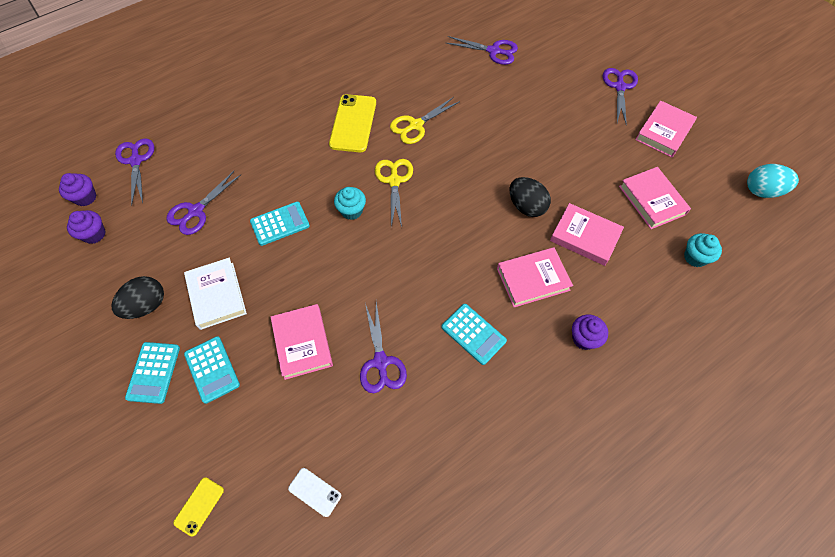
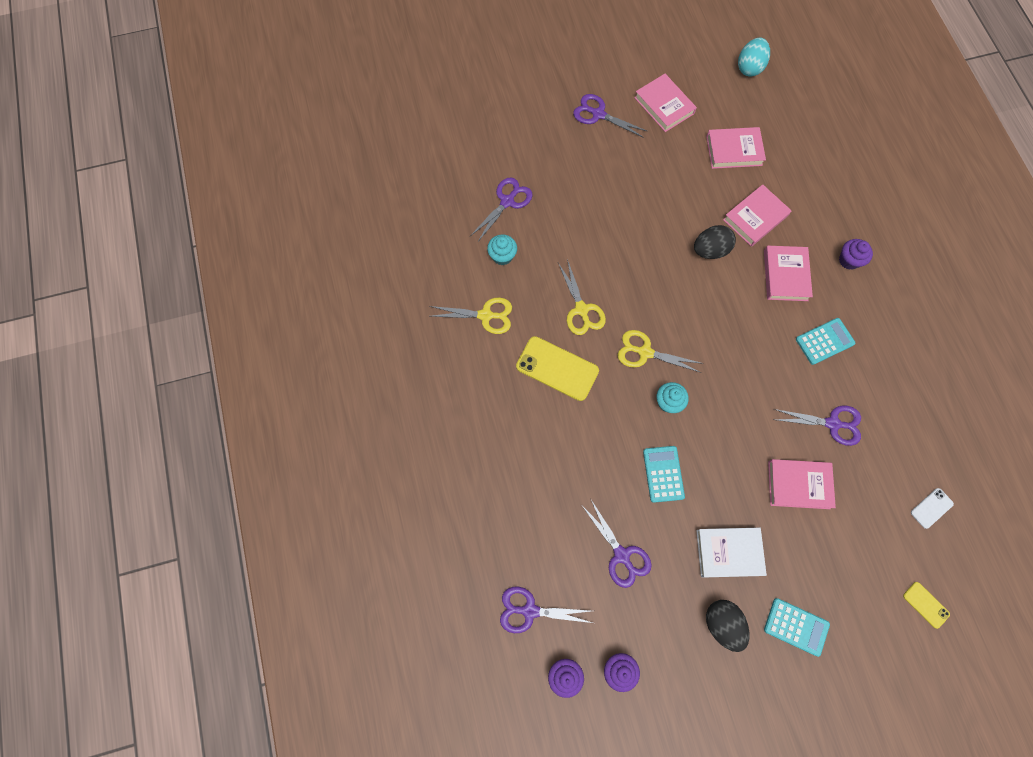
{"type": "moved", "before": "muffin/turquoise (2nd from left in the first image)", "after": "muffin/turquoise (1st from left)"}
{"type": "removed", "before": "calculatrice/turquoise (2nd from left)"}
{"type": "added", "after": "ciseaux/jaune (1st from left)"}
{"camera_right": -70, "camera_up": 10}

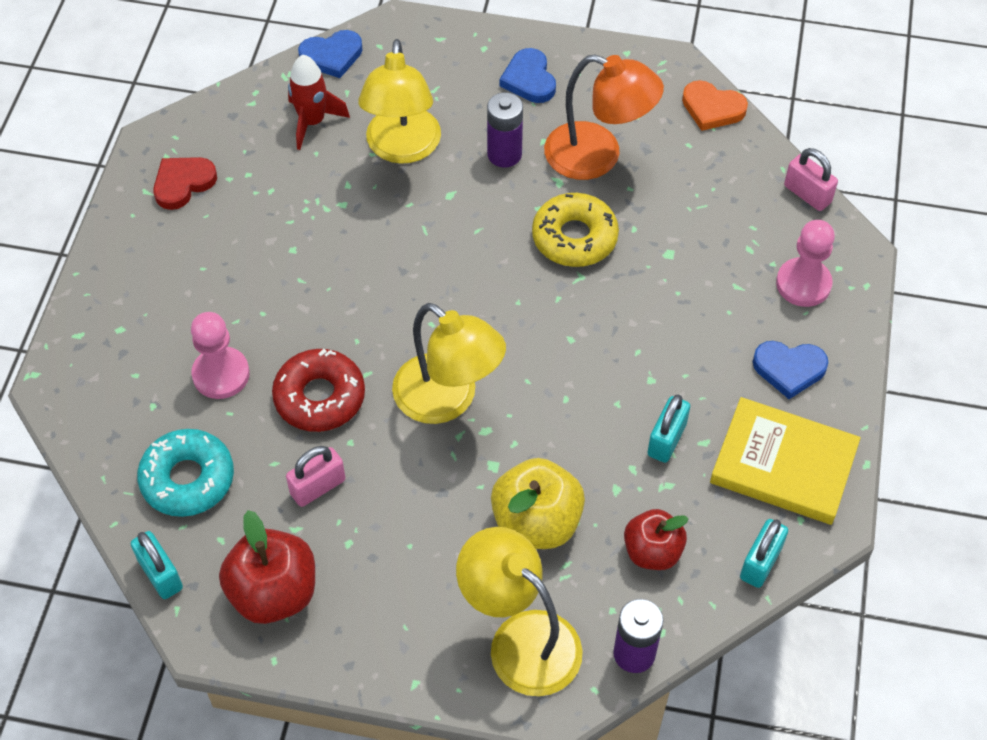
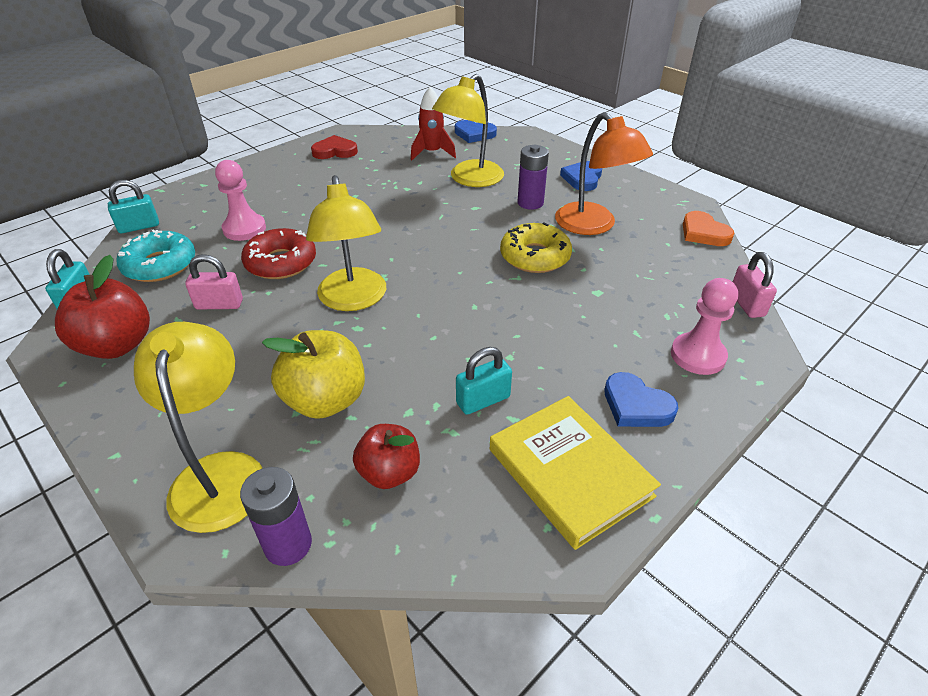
{"type": "moved", "before": "cadenas/turquoise (3rd from left in the first image)", "after": "cadenas/turquoise (2nd from left)"}
{"camera_right": 35, "camera_up": -15}

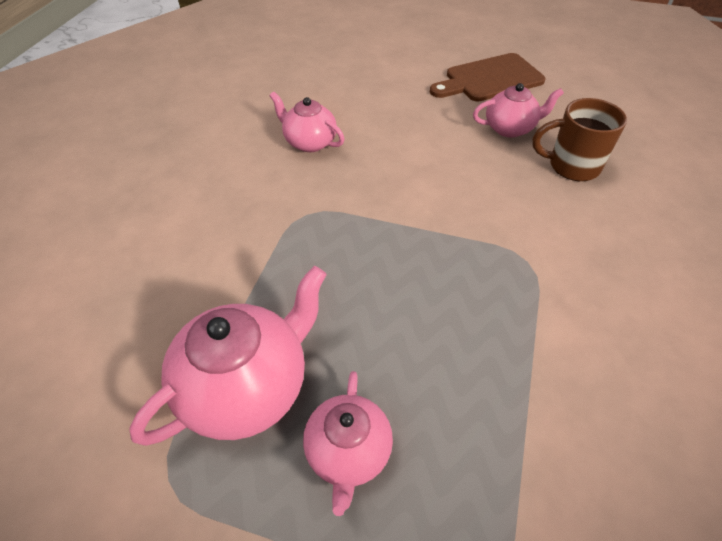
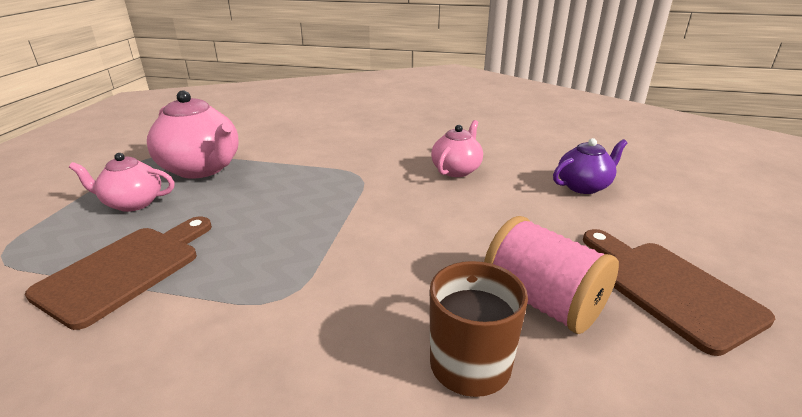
{"type": "replaced", "before": "théière/rose (4th from left)", "after": "bobine/rose"}
{"type": "added", "after": "théière/violet"}
{"type": "added", "after": "planche à découper/marron (1st from left)"}
{"camera_right": 85, "camera_up": -20}

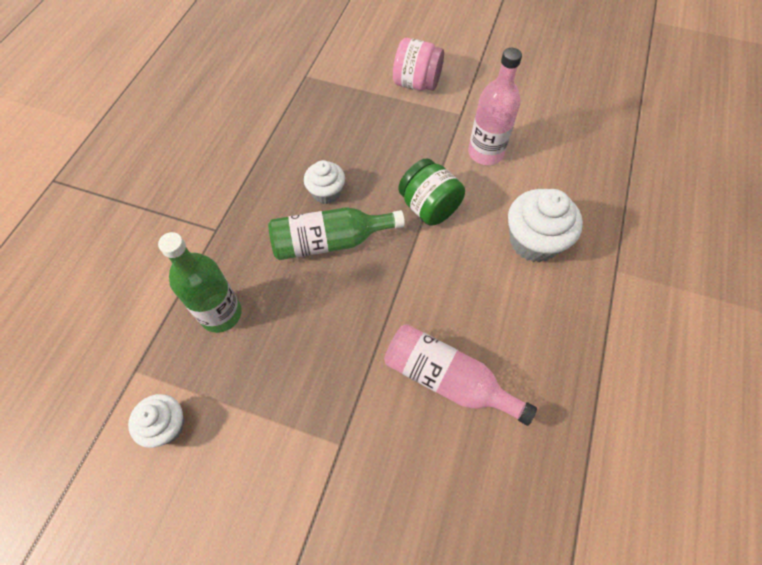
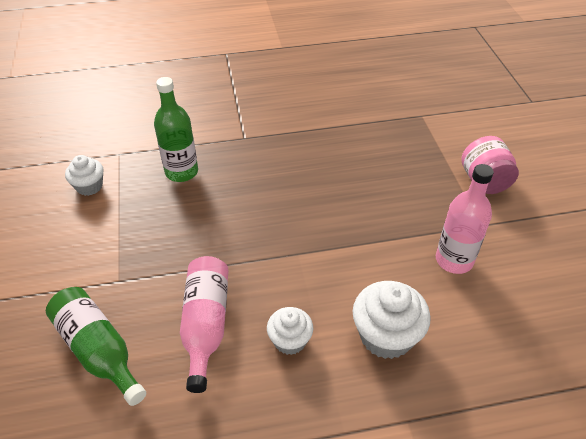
{"type": "removed", "before": "bocal/vert"}
{"type": "moved", "before": "muffin/blanc (2nd from left)"}
{"type": "moved", "before": "bouteille/vert (2nd from left in the first image)", "after": "bouteille/vert (1st from left)"}
{"camera_right": 60, "camera_up": -15}

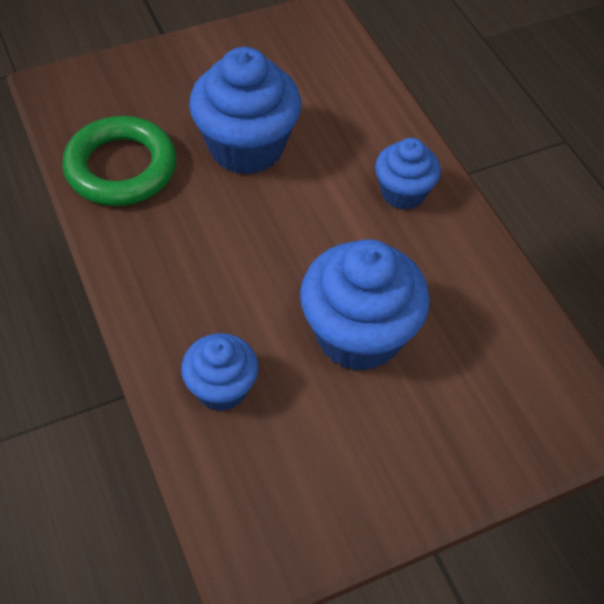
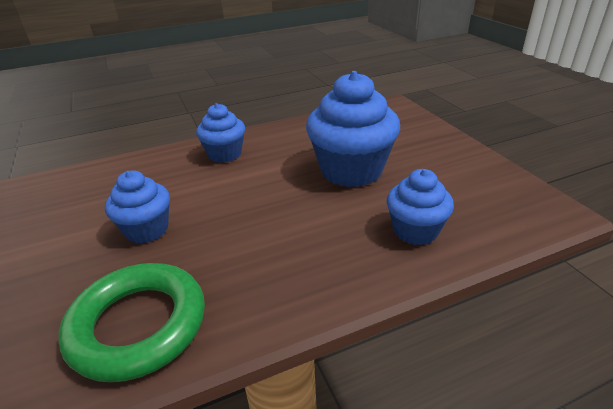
{"type": "resized", "before": "muffin/bleu (2nd from left in the first image)", "scale": 0.58}
{"camera_right": -85, "camera_up": -20}

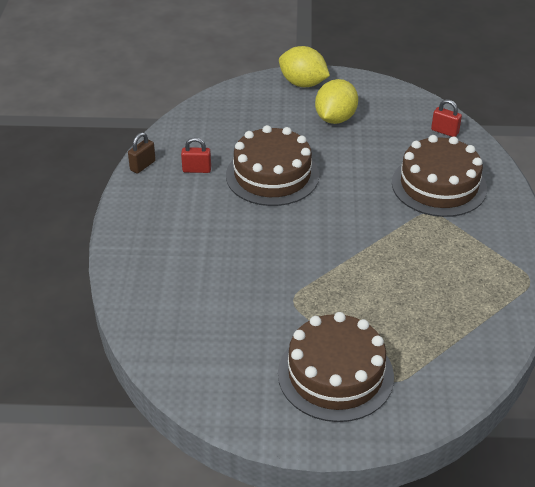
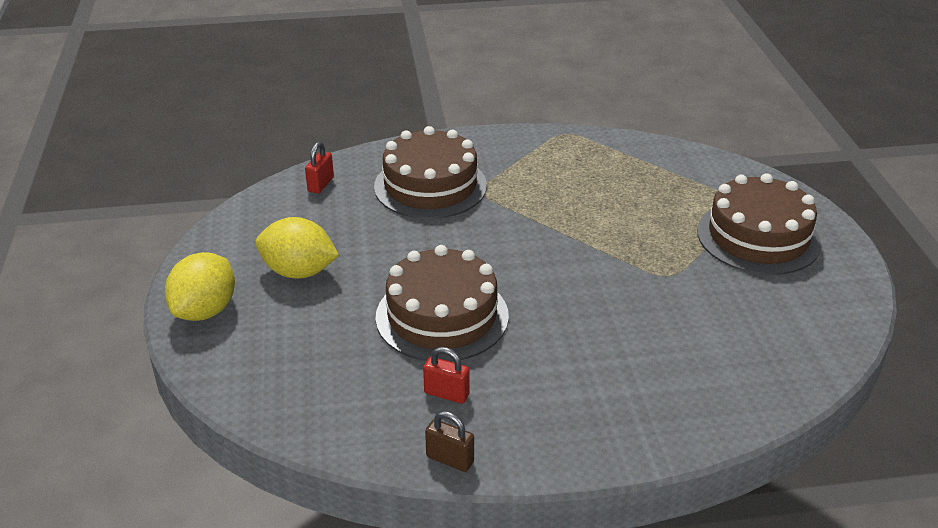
{"type": "turned", "before": "cadenas/rouge (1st from left in the first image)", "turn": -60}
{"camera_right": -100, "camera_up": -5}

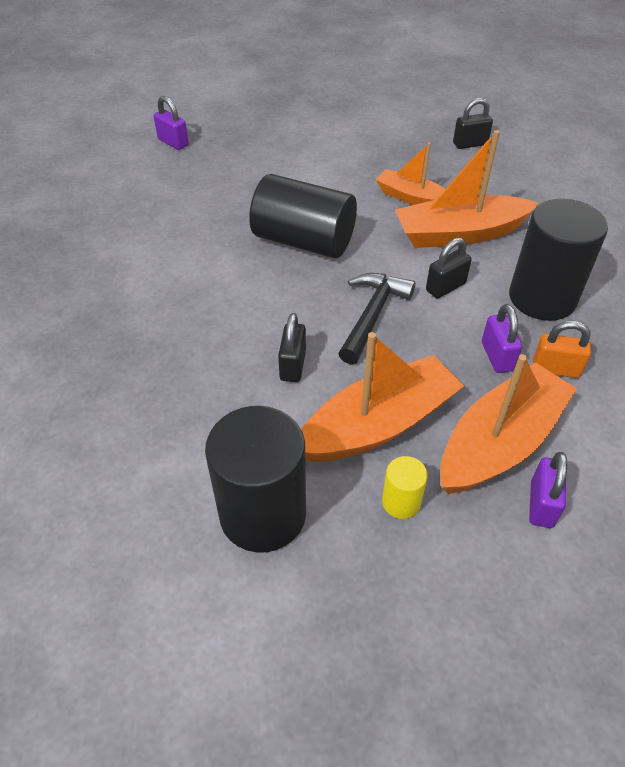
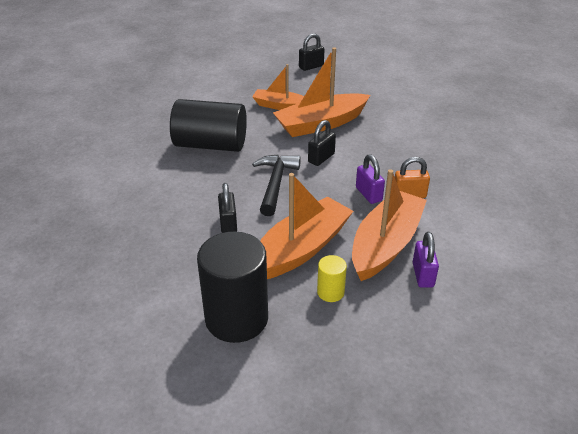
{"type": "removed", "before": "cadenas/violet (1st from left)"}
{"type": "removed", "before": "cylindre/noir (3rd from left)"}
{"camera_right": -15, "camera_up": -10}

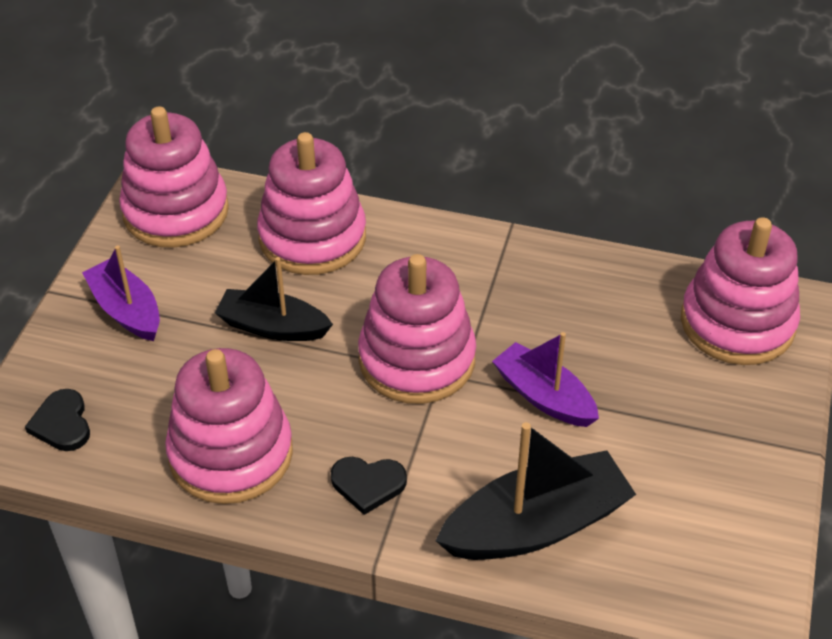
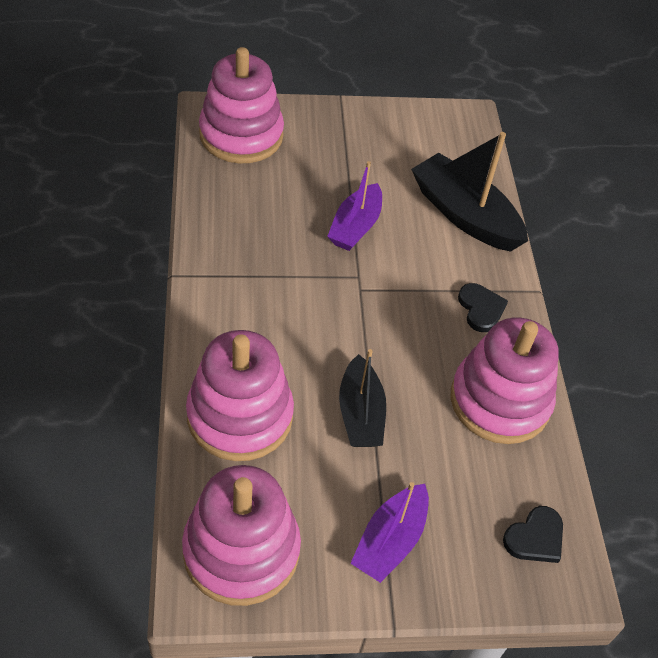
{"type": "removed", "before": "jouet à empiler/rose (4th from left)"}
{"camera_right": -115, "camera_up": 5}

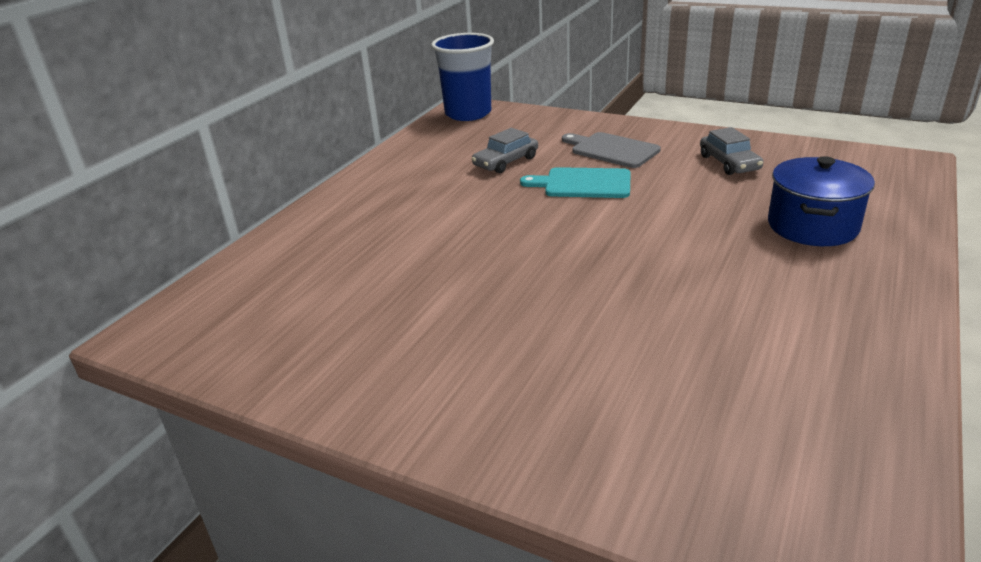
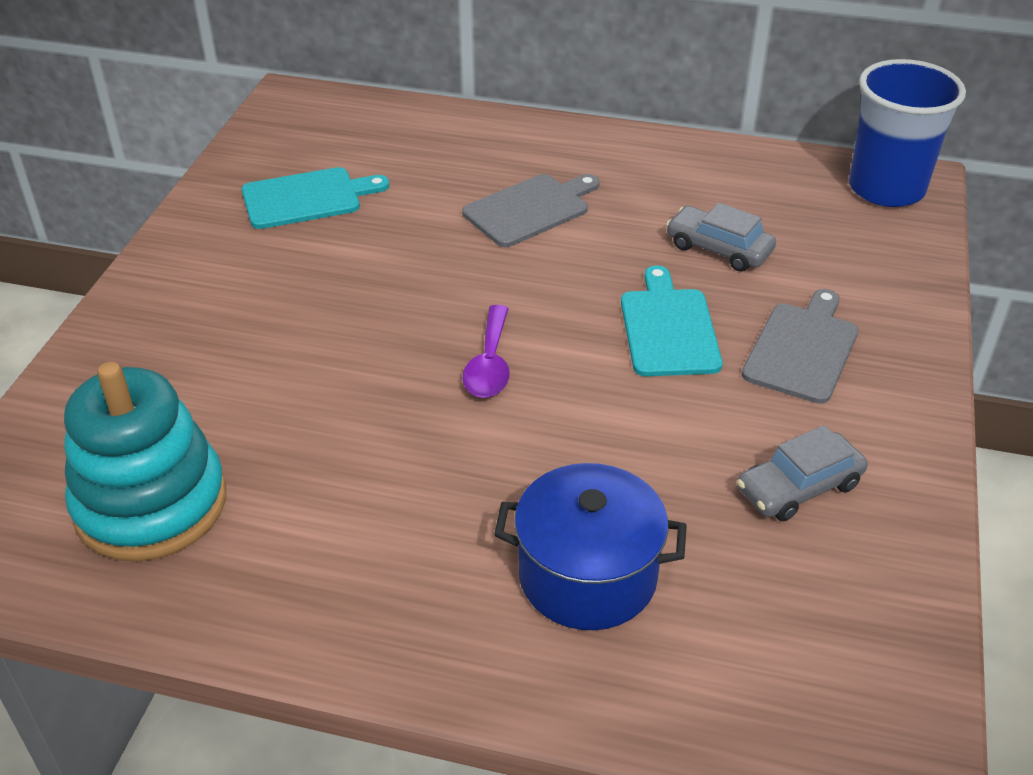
{"type": "added", "after": "planche à découper/turquoise (1st from left)"}
{"type": "added", "after": "planche à découper/gris (1st from left)"}
{"type": "added", "after": "cuillère/violet"}
{"type": "added", "after": "jouet à empiler/turquoise"}
{"camera_right": 75, "camera_up": 10}

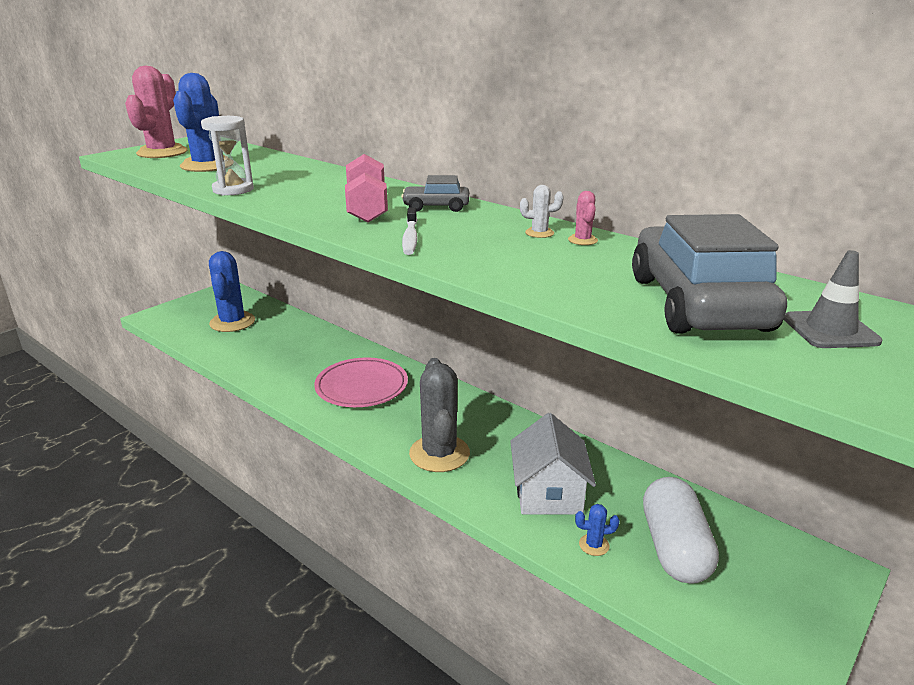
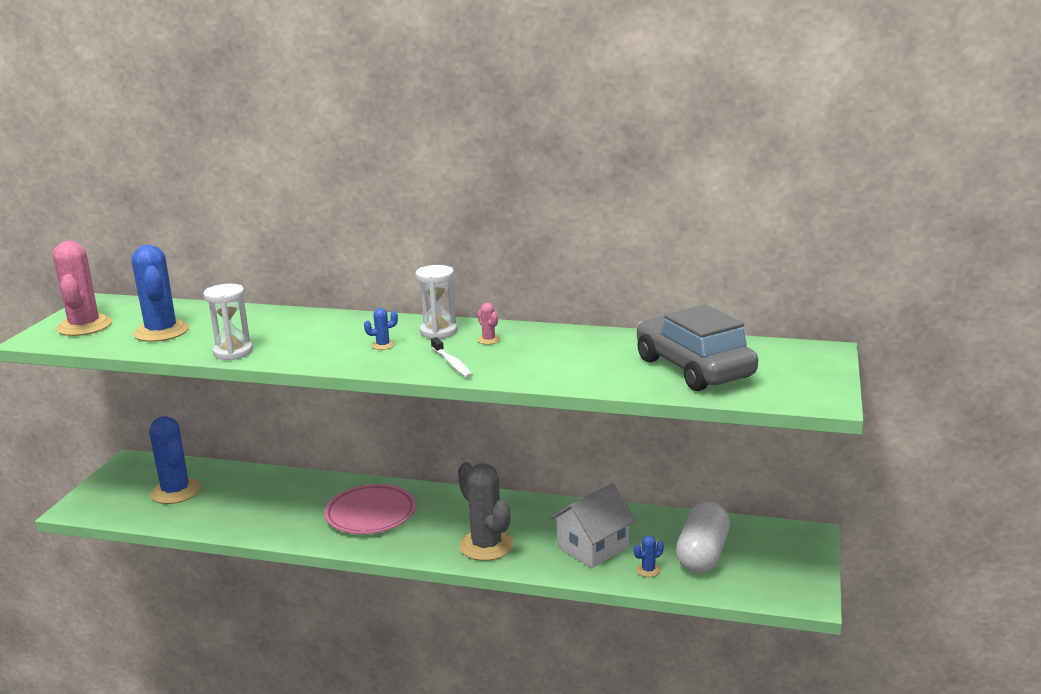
{"type": "replaced", "before": "haltère/rose", "after": "cactus/bleu (3rd from left)"}
{"type": "replaced", "before": "voiture/gris (1st from left)", "after": "sablier/blanc (2nd from left)"}
{"type": "removed", "before": "cactus/blanc"}
{"type": "moved", "before": "cactus/rose (2nd from left)"}
{"type": "removed", "before": "cône de chantier/gris"}
{"type": "turned", "before": "maison/blanc", "turn": 75}
{"type": "turned", "before": "gélule/blanc", "turn": 45}
{"camera_right": -25, "camera_up": -5}

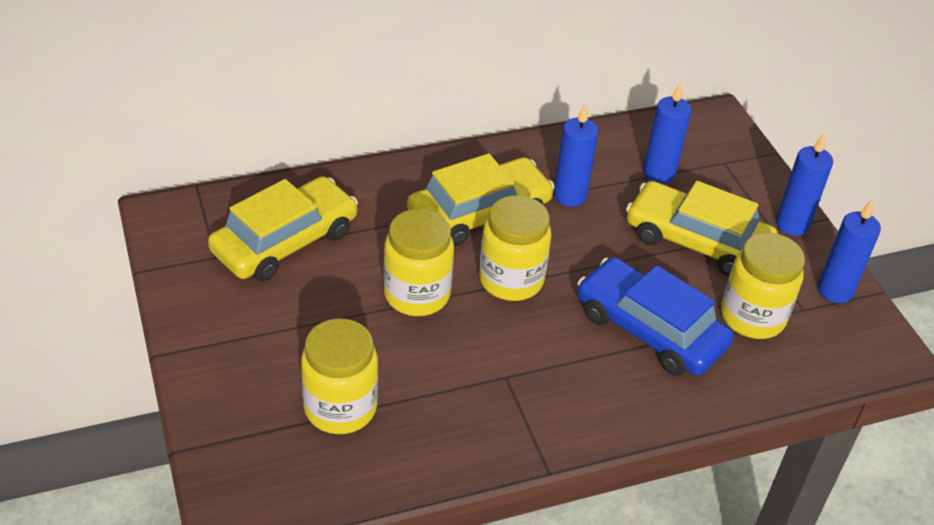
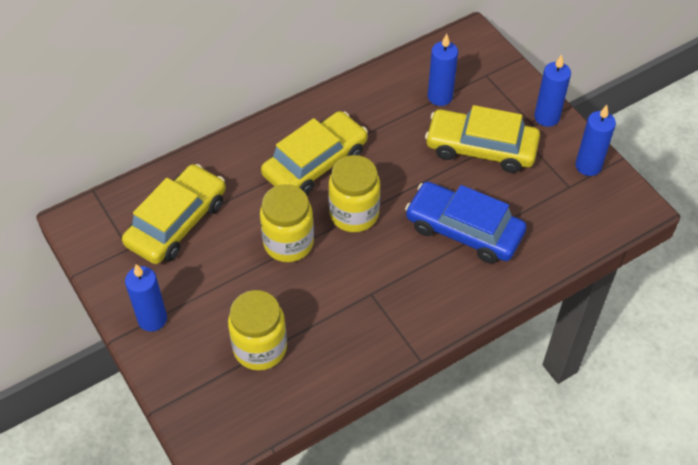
{"type": "moved", "before": "bougie/bleu (1st from left)"}
{"type": "removed", "before": "bocal/jaune (4th from left)"}
{"camera_right": -10, "camera_up": 10}

